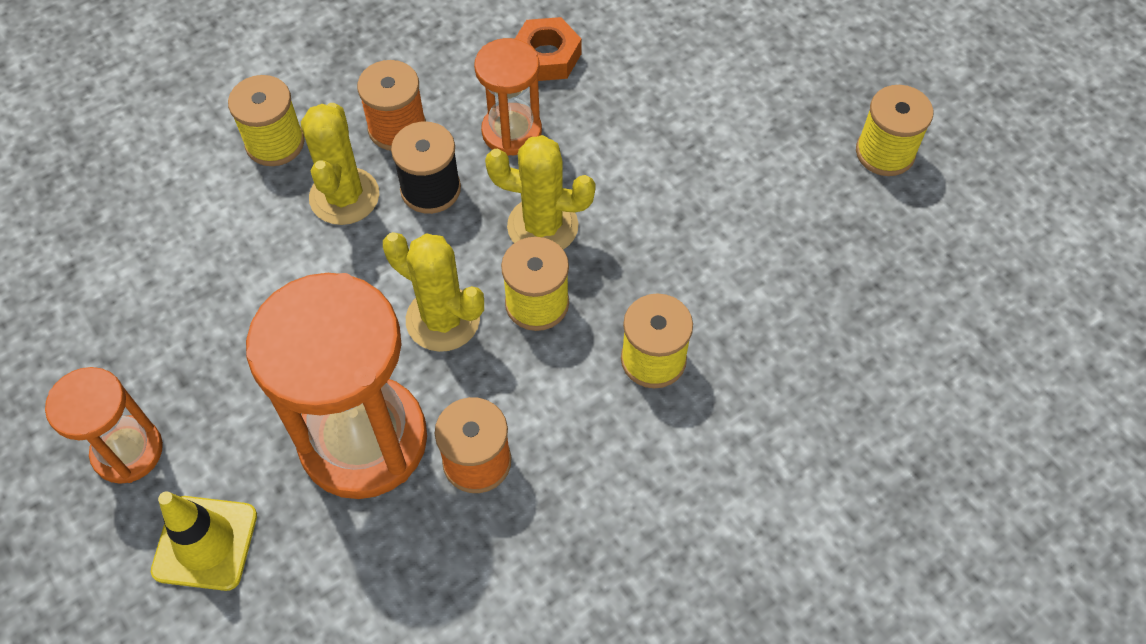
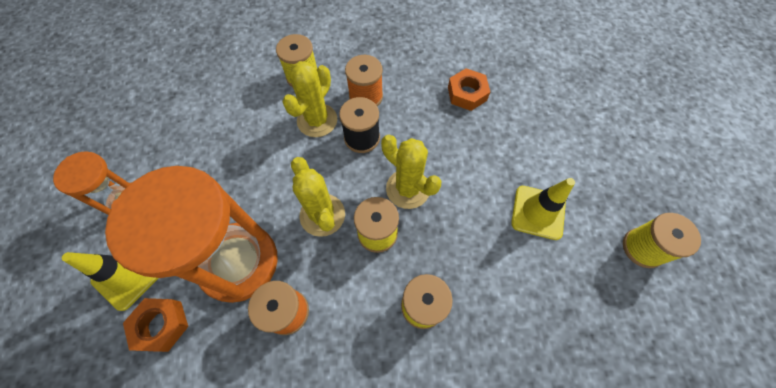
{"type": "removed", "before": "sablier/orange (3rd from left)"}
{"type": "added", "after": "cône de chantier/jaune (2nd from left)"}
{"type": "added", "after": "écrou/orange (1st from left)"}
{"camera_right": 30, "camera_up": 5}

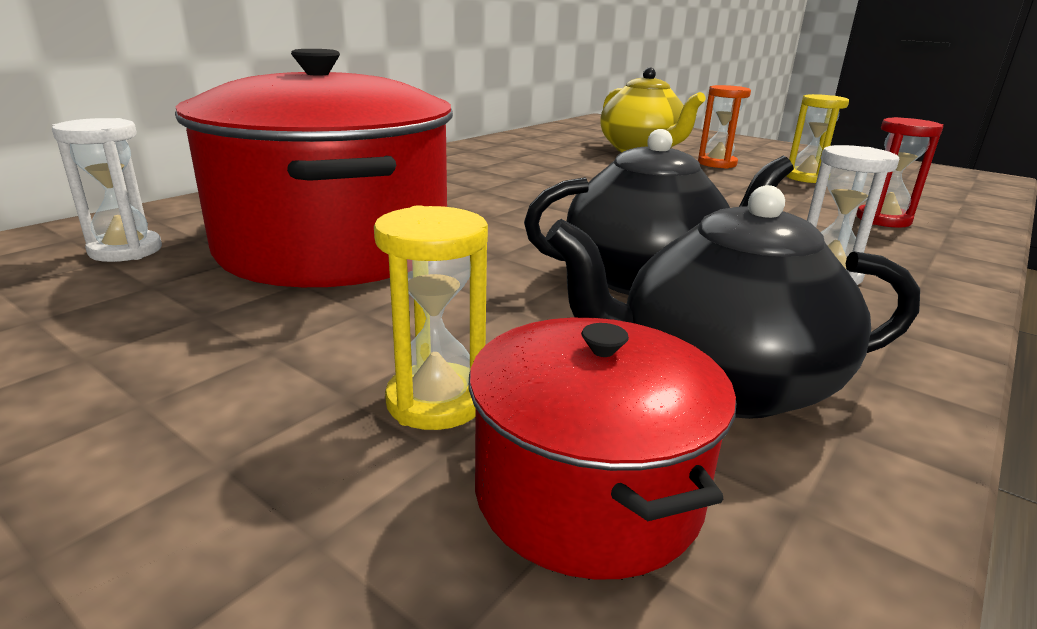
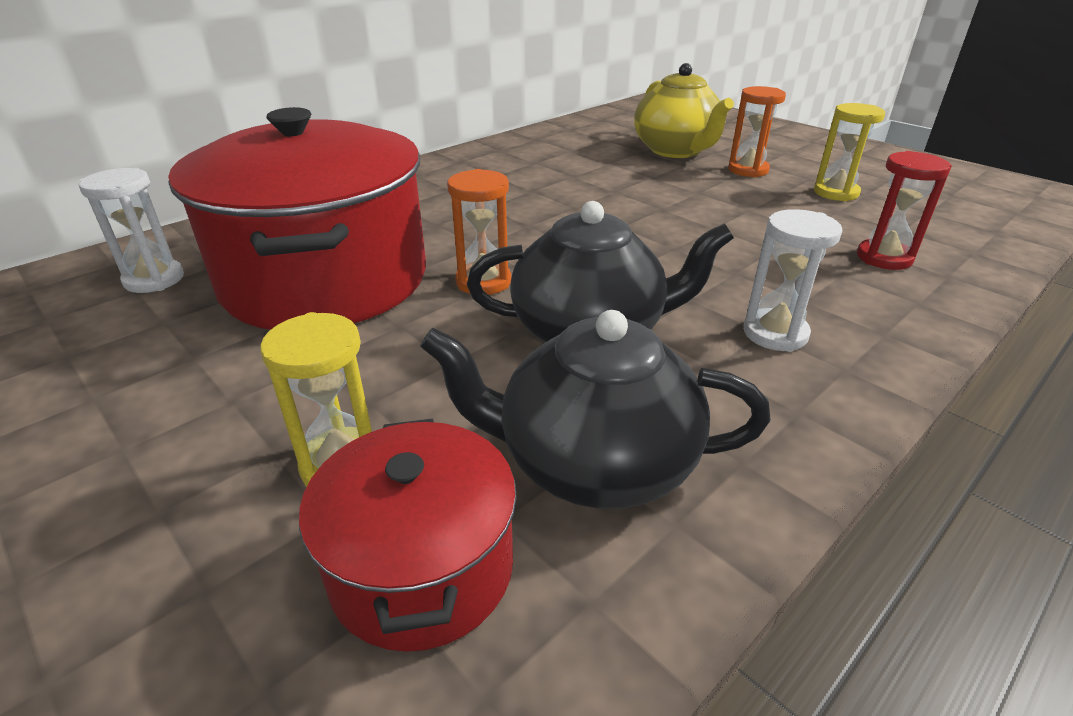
{"type": "added", "after": "sablier/orange (1st from left)"}
{"camera_right": 10, "camera_up": 10}

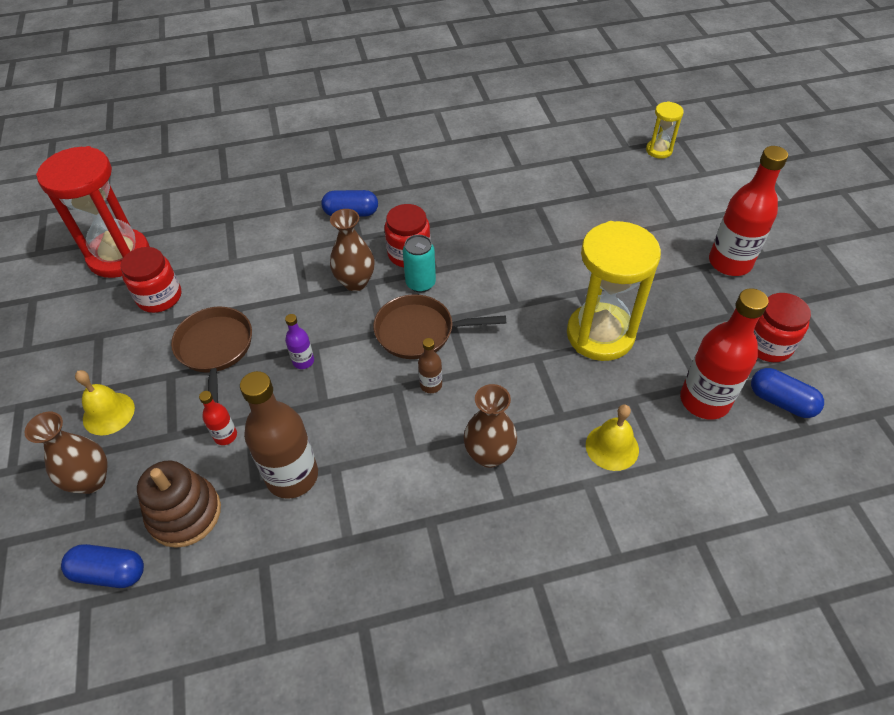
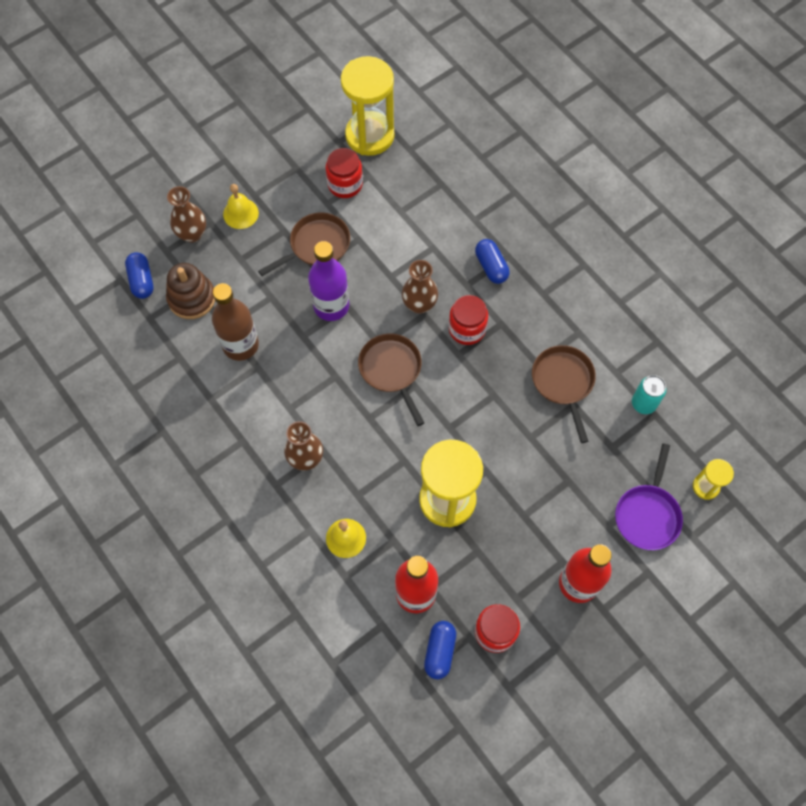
{"type": "recoloured", "before": "sablier/rouge", "after": "sablier/jaune (1st from left)"}
{"type": "moved", "before": "canette/turquoise"}
{"type": "resized", "before": "bouteille/violet", "scale": 2.16}
{"type": "removed", "before": "bouteille/marron (2nd from left)"}
{"type": "removed", "before": "bouteille/rouge (1st from left)"}
{"type": "added", "after": "poêle/marron (3rd from left)"}
{"type": "added", "after": "poêle/violet"}
{"camera_right": 65, "camera_up": 15}

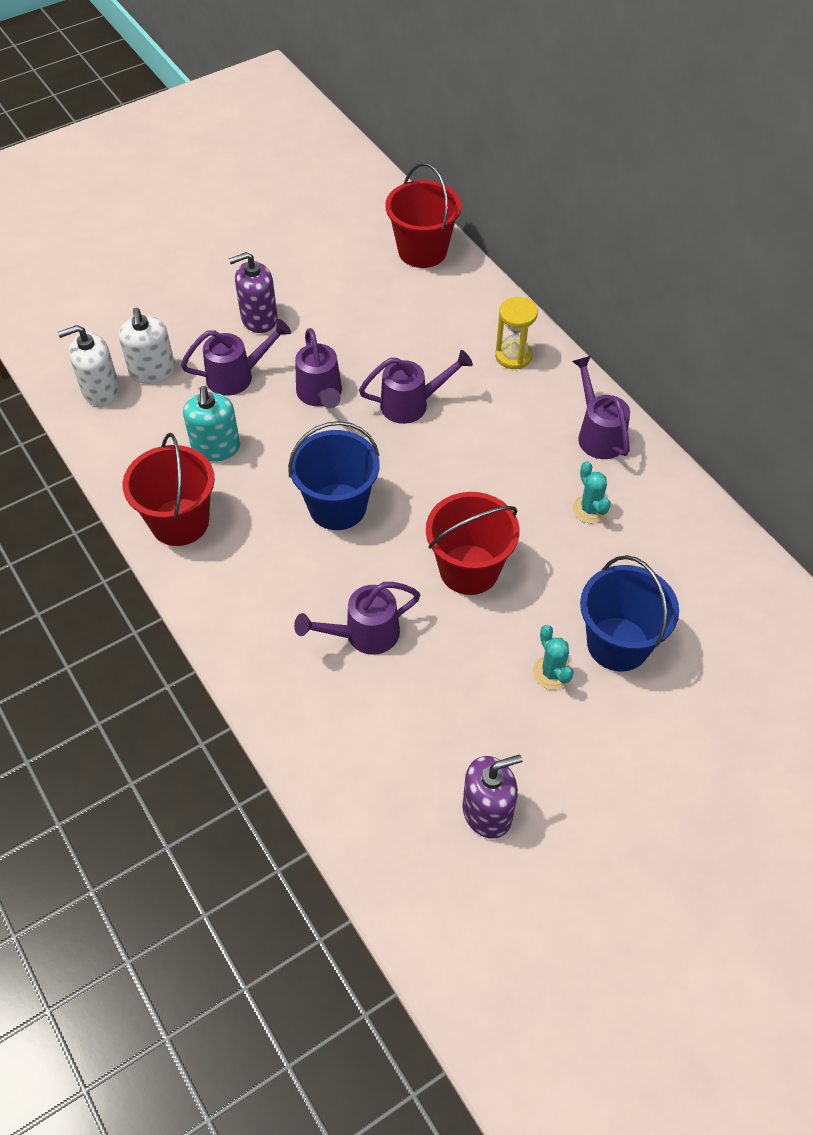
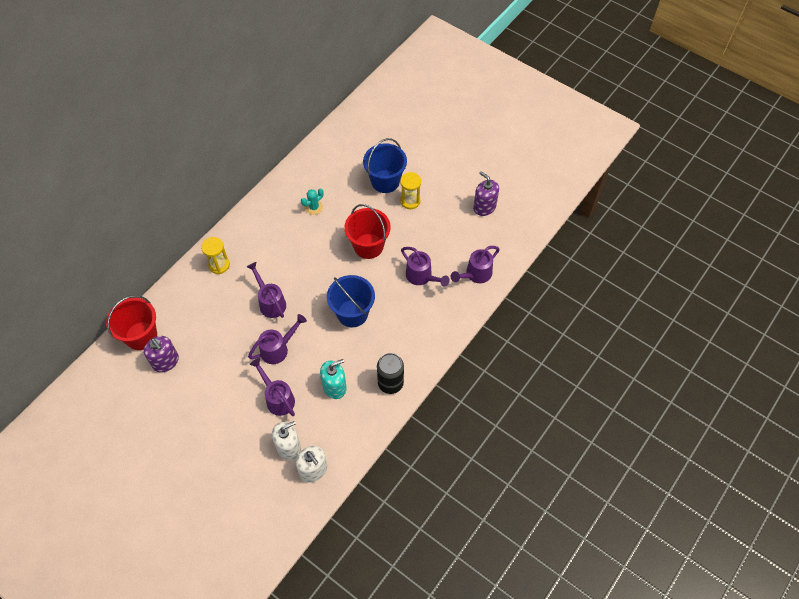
{"type": "moved", "before": "distributeur de savon/violet (1st from left)"}
{"type": "moved", "before": "arrosoir/violet (5th from left)"}
{"type": "replaced", "before": "seau/rouge (1st from left)", "after": "canette/noir"}
{"type": "replaced", "before": "cactus/turquoise (1st from left)", "after": "sablier/jaune (2nd from left)"}
{"camera_right": -110, "camera_up": 5}

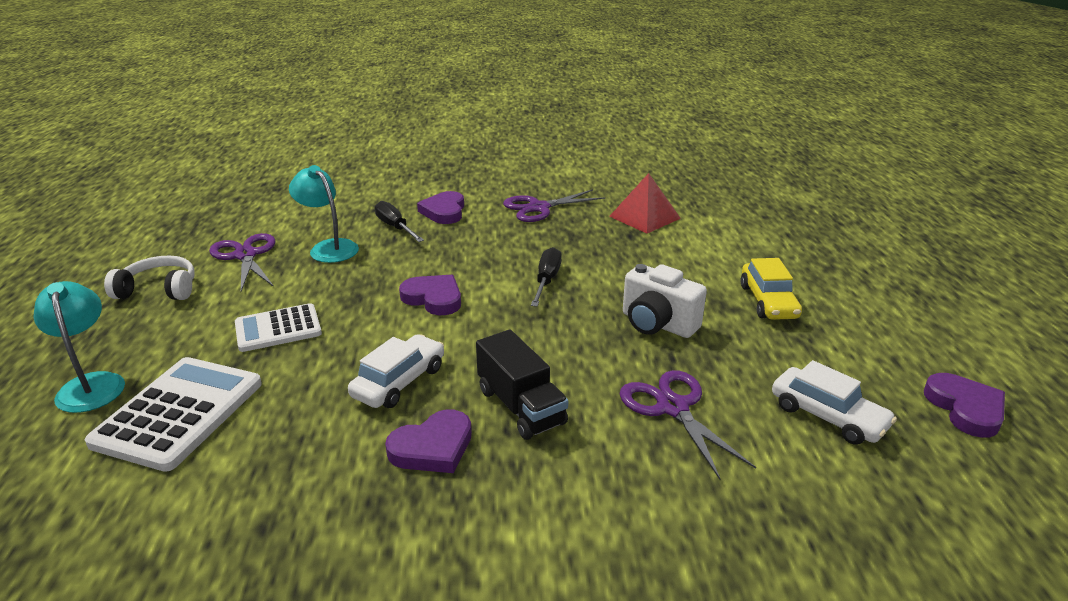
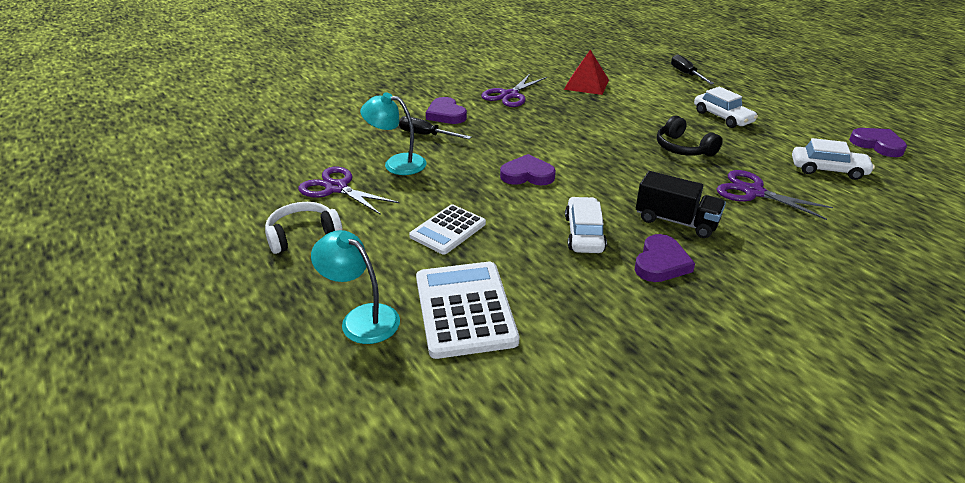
{"type": "moved", "before": "tournevis/noir (2nd from left)"}
{"type": "recoloured", "before": "voiture/jaune", "after": "voiture/blanc (2nd from left)"}
{"type": "replaced", "before": "appareil photo/blanc", "after": "casque audio/noir"}
{"camera_right": -30, "camera_up": 5}

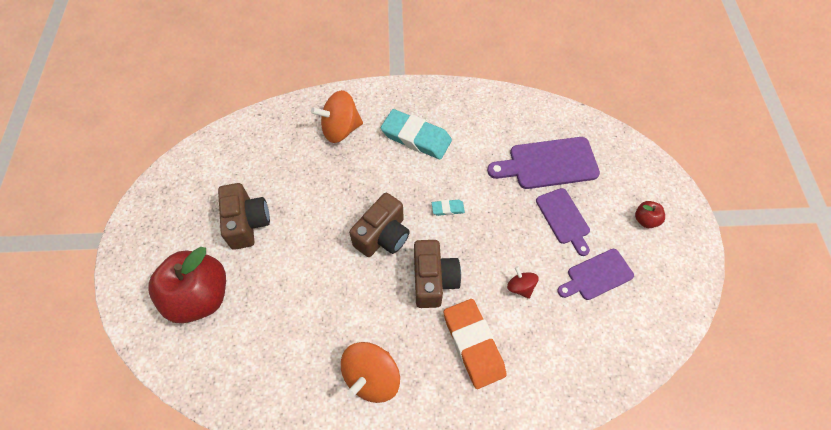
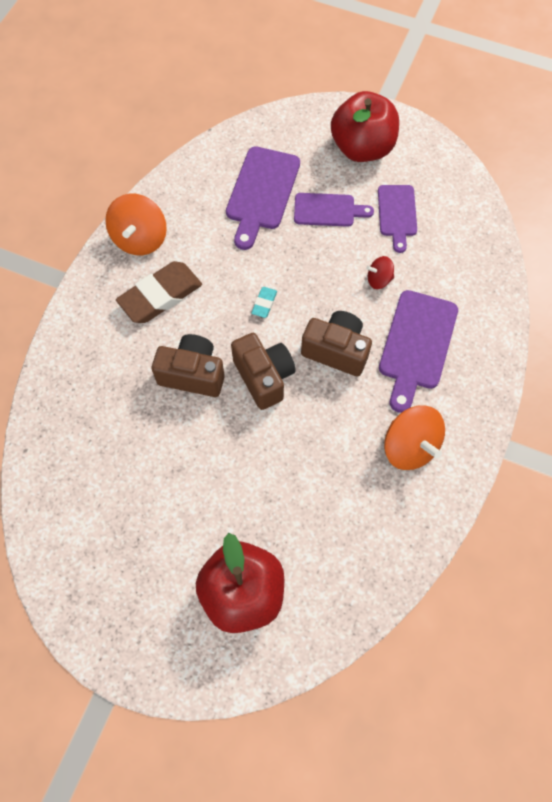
{"type": "moved", "before": "toupie/orange (1st from left)"}
{"type": "recoloured", "before": "gomme/turquoise (1st from left)", "after": "gomme/marron"}
{"type": "moved", "before": "appareil photo/marron (1st from left)"}
{"type": "resized", "before": "pomme/rouge (2nd from left)", "scale": 2.35}
{"type": "replaced", "before": "gomme/orange", "after": "planche à découper/violet (4th from left)"}
{"camera_right": -65, "camera_up": 5}

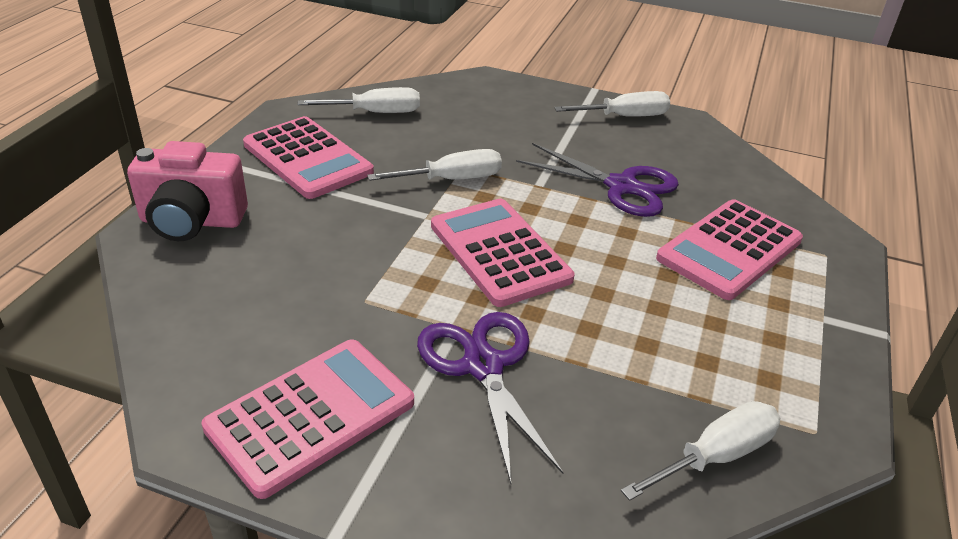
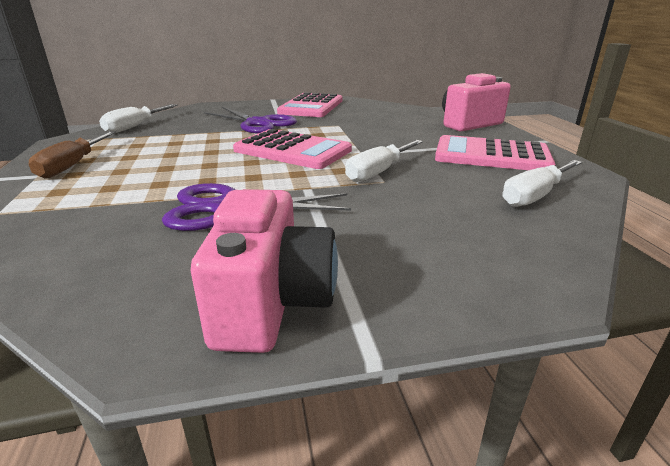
{"type": "replaced", "before": "tournevis/blanc (3rd from left)", "after": "appareil photo/rose (1st from left)"}
{"type": "removed", "before": "calculatrice/rose (4th from left)"}
{"type": "added", "after": "tournevis/marron"}
{"camera_right": 150, "camera_up": -10}

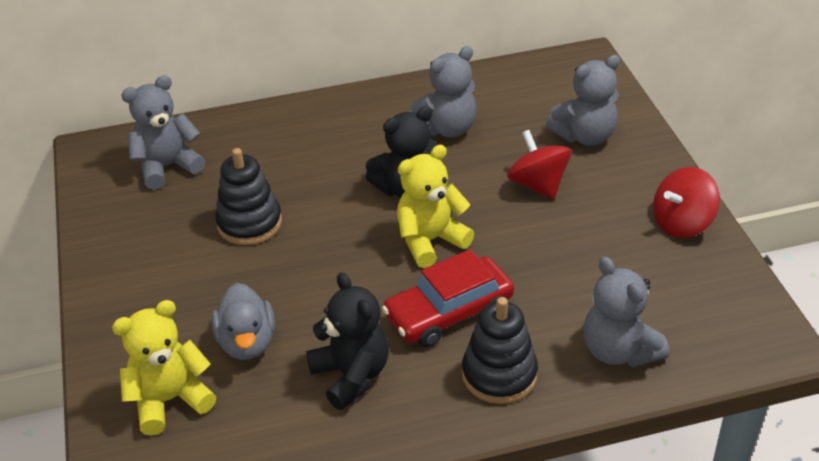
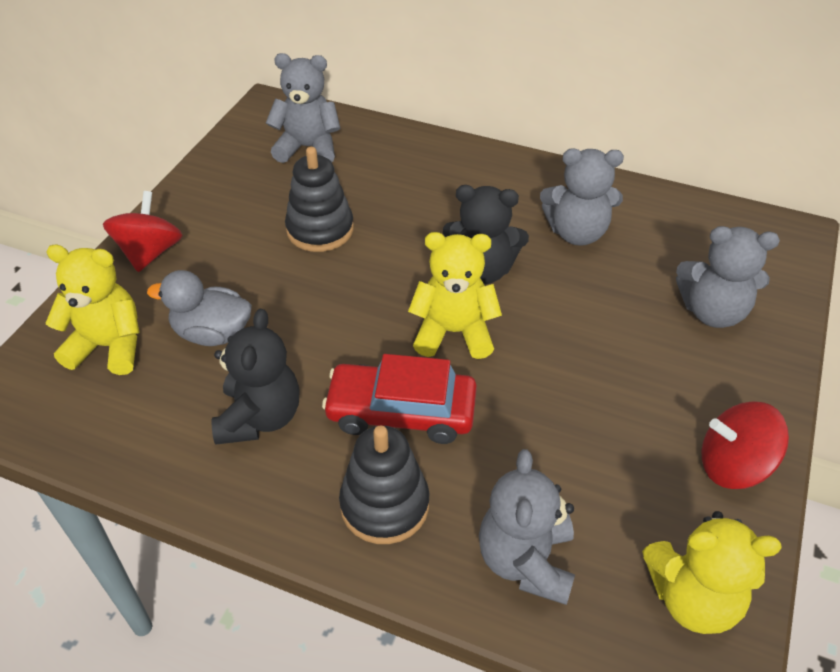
{"type": "moved", "before": "toupie/rouge (1st from left)"}
{"type": "turned", "before": "canard/gris", "turn": 75}
{"type": "added", "after": "ours en peluche/jaune (3rd from left)"}
{"camera_right": 35, "camera_up": 5}

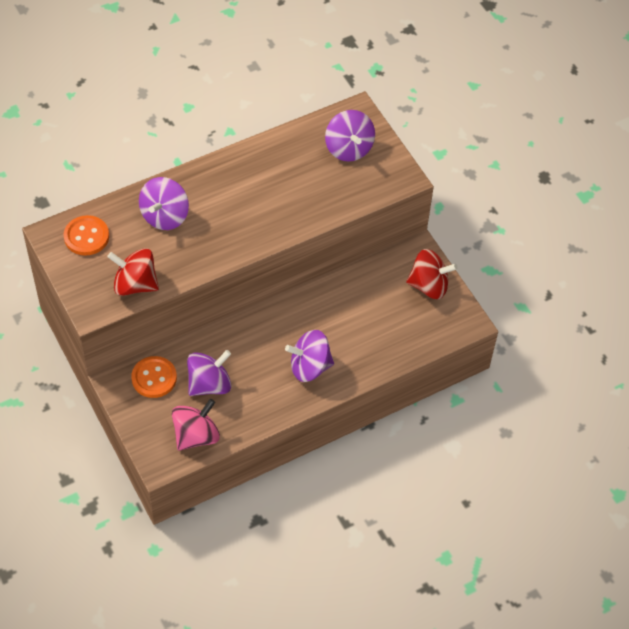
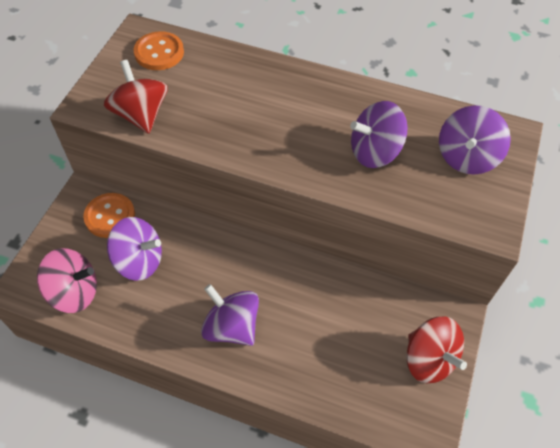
{"type": "moved", "before": "toupie/violet (1st from left in the first image)", "after": "toupie/violet (3rd from left)"}
{"camera_right": 50, "camera_up": 0}

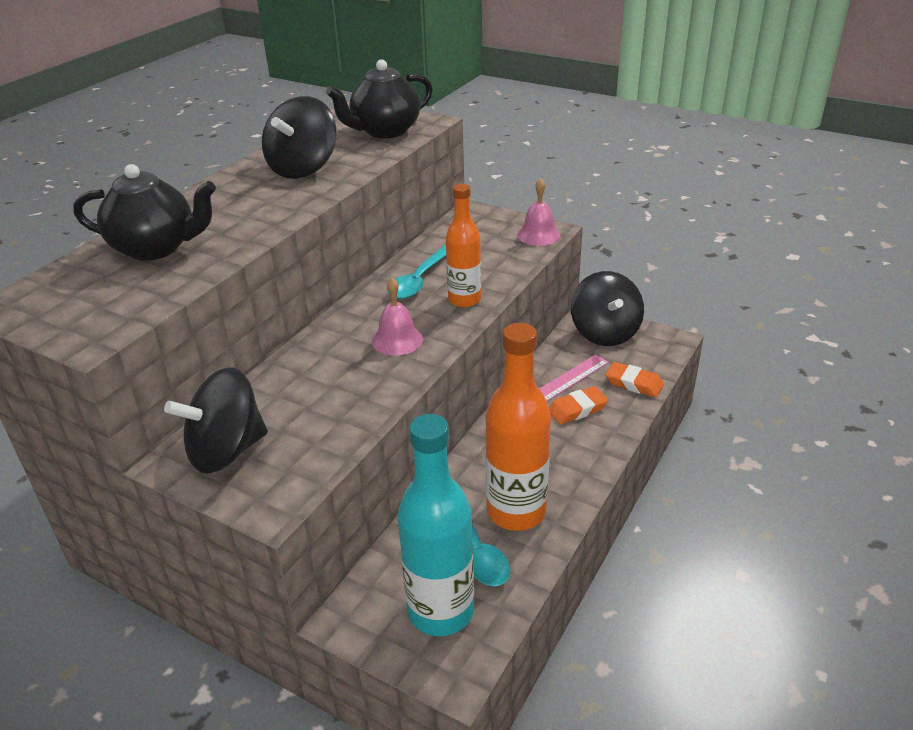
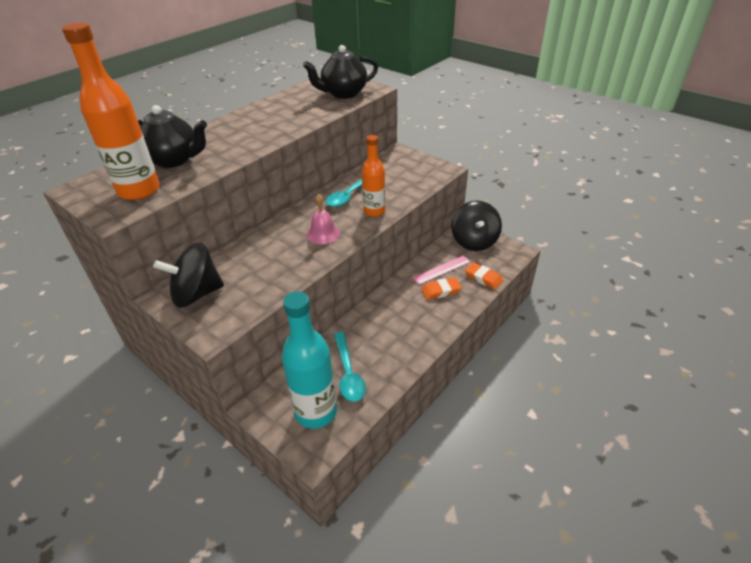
{"type": "removed", "before": "toupie/noir (2nd from left)"}
{"type": "removed", "before": "cloche/rose (2nd from left)"}
{"type": "moved", "before": "bouteille/orange (2nd from left in the first image)", "after": "bouteille/orange (1st from left)"}
{"camera_right": 10, "camera_up": 5}

